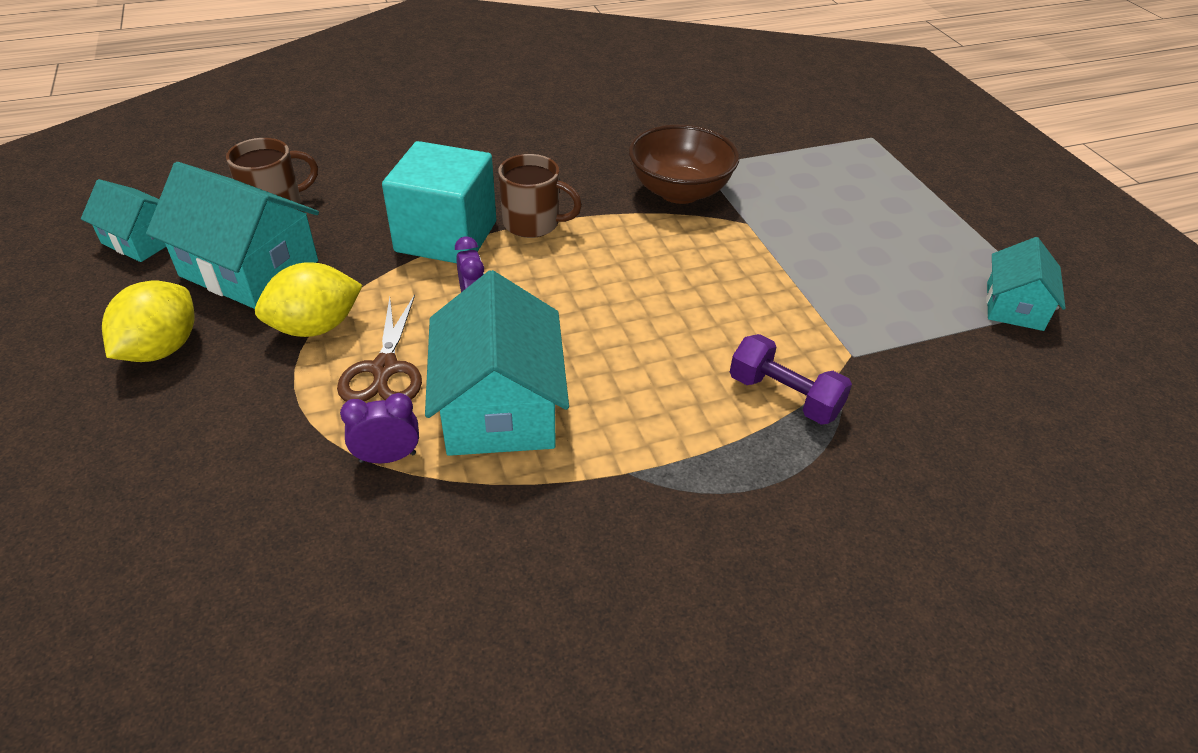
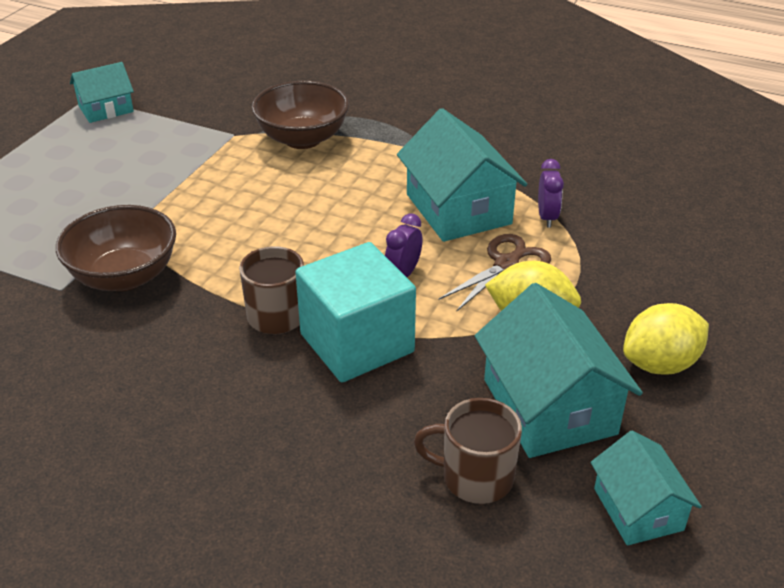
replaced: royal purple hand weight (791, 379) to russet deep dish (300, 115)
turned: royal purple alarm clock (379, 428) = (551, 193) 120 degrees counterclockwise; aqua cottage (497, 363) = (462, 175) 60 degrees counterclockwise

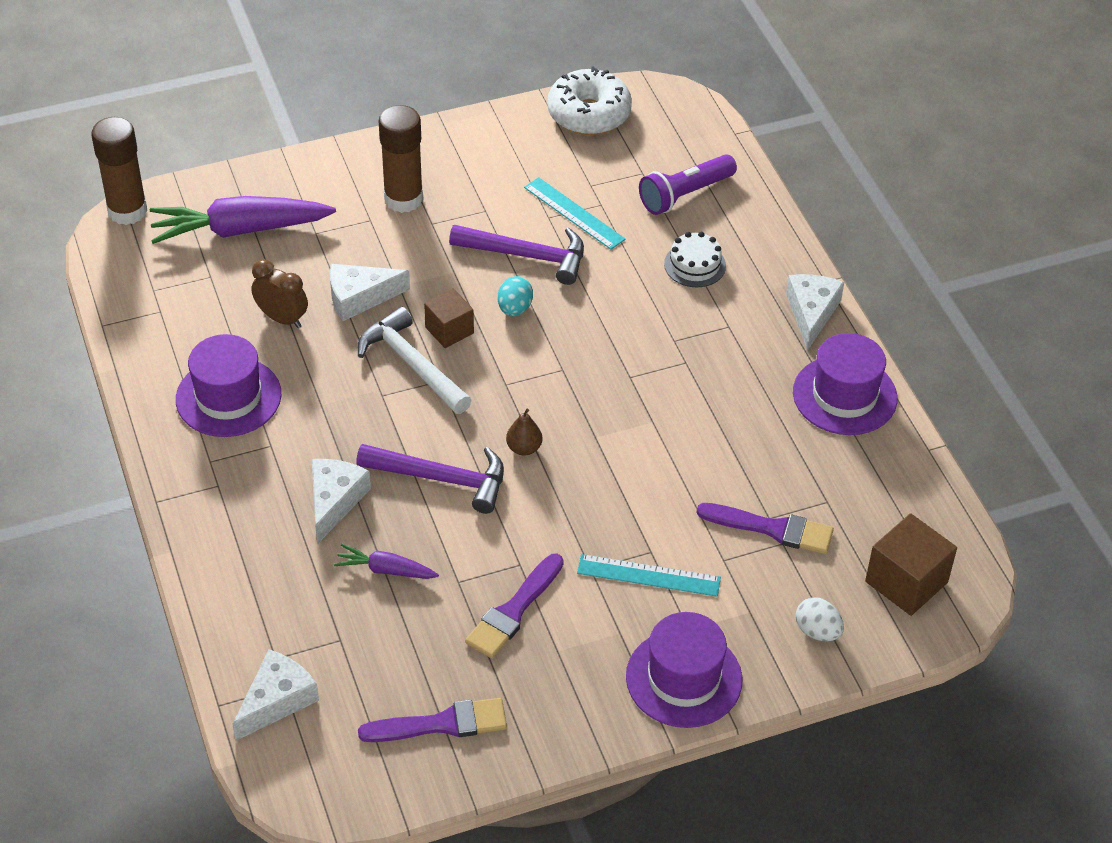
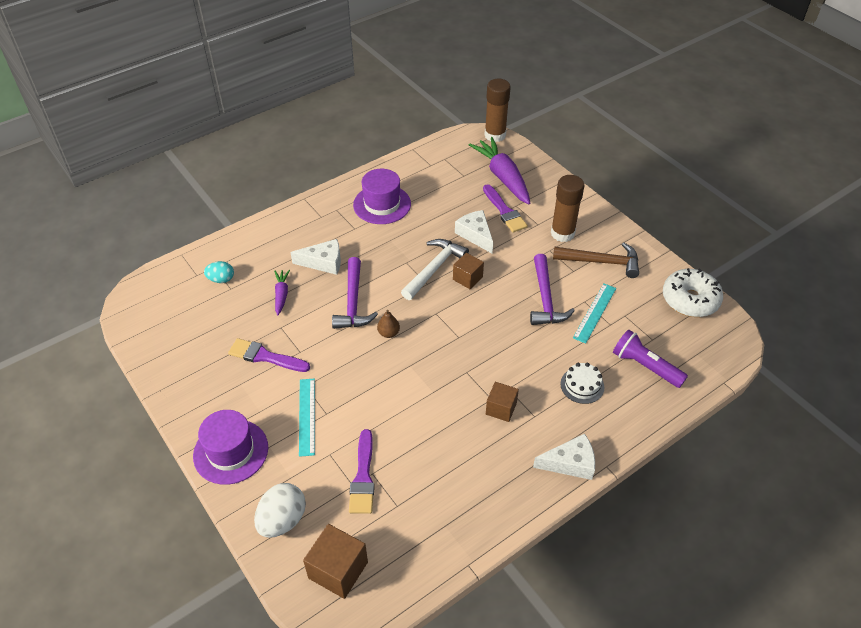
removed: pure white piece of cheese (275, 695); russet alarm clock (279, 293); royal purple top hat (845, 384)
added: russet cube (502, 402); russet hammer (596, 260)
moved: royal purple paint brush (432, 720) to (505, 208); aqua egg shape (515, 296) to (219, 272)
resized: pure white egg shape (820, 619) = (280, 510) x1.61

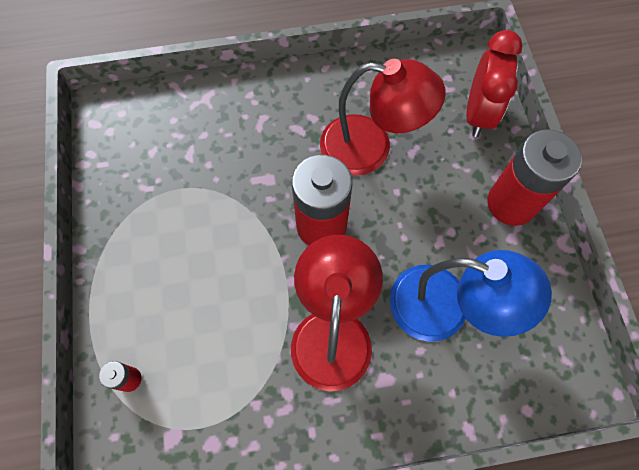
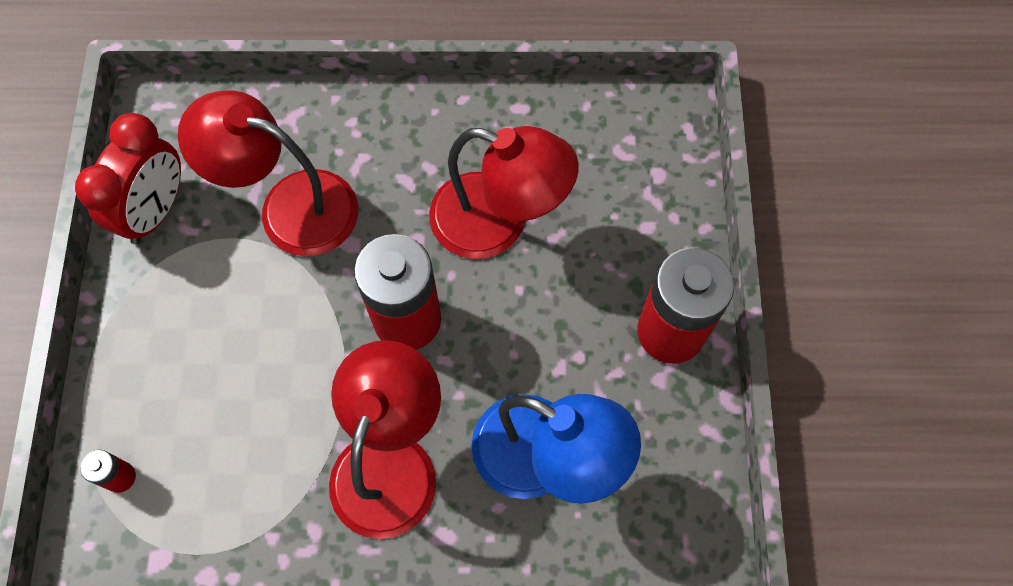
added: red desk lamp (268, 173)
moved: red alarm clock (494, 83) to (128, 178)

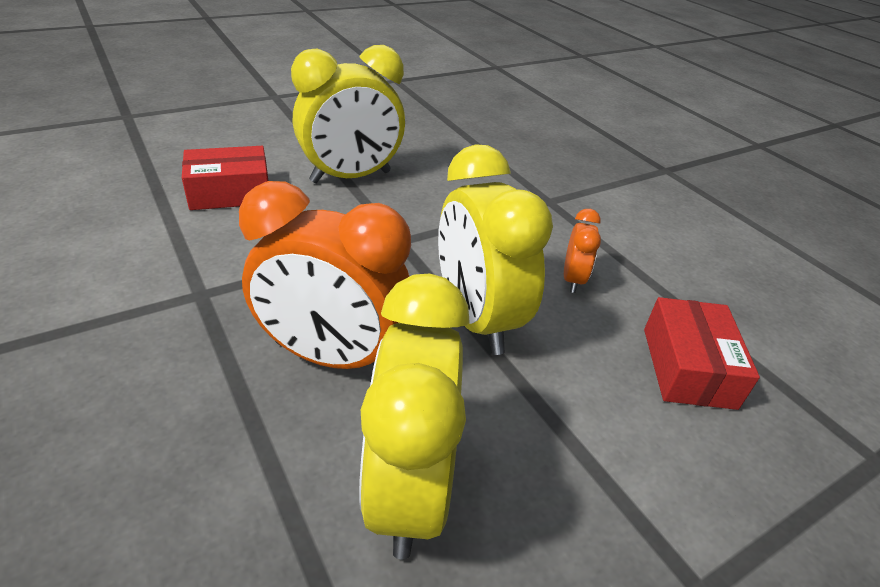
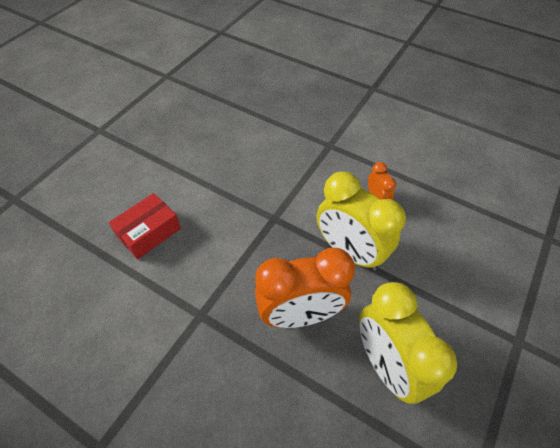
removed: golden alarm clock (348, 114); red package (702, 353)

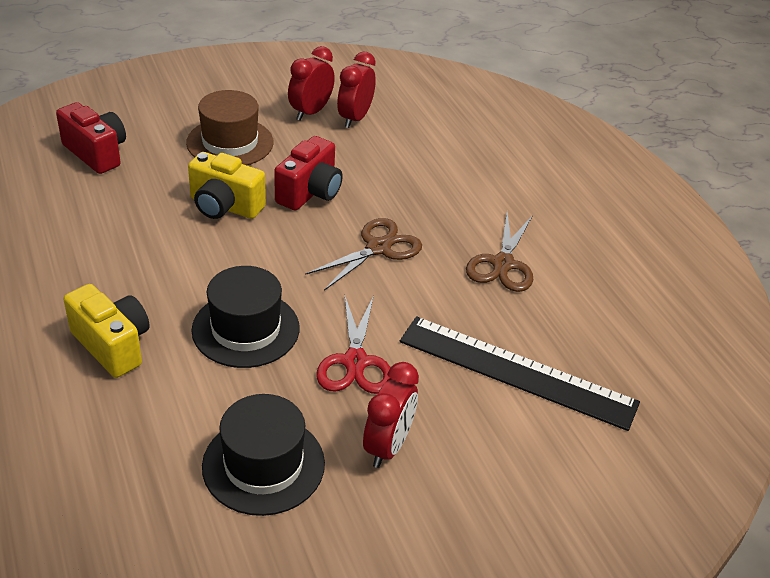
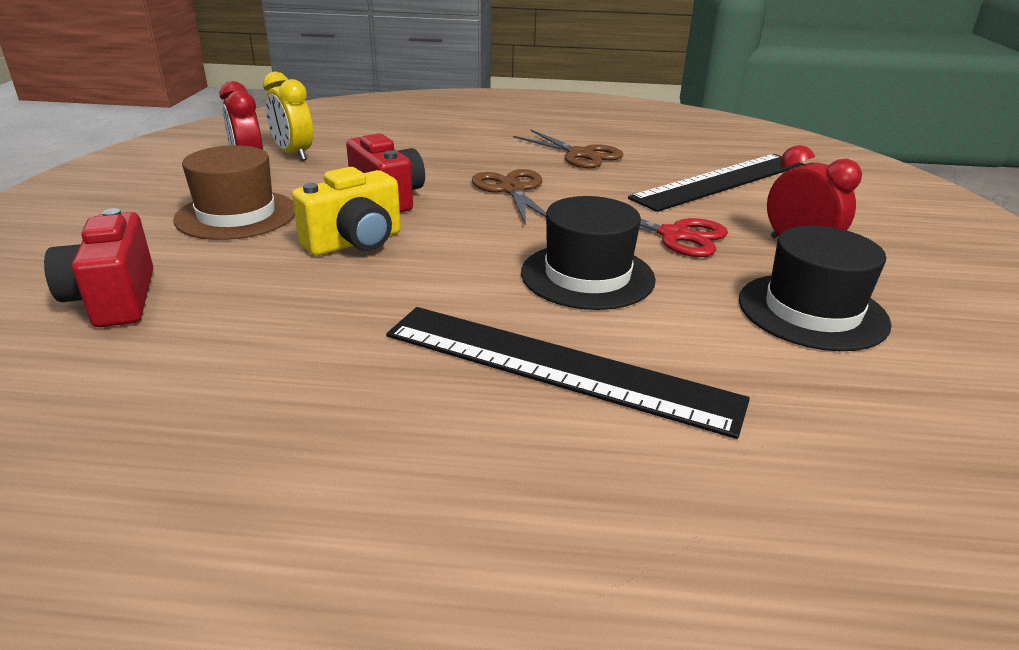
replaced: golden photo camera (106, 331) to black straightedge (568, 373)
recoloured: red alarm clock (356, 90) to golden alarm clock (288, 116)
turned: red photo camera (91, 138) = (98, 267) 90 degrees counterclockwise

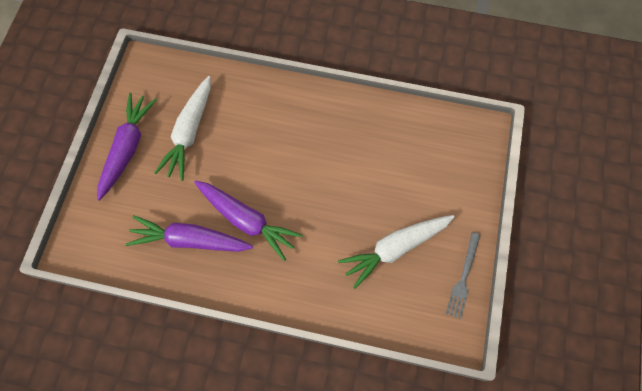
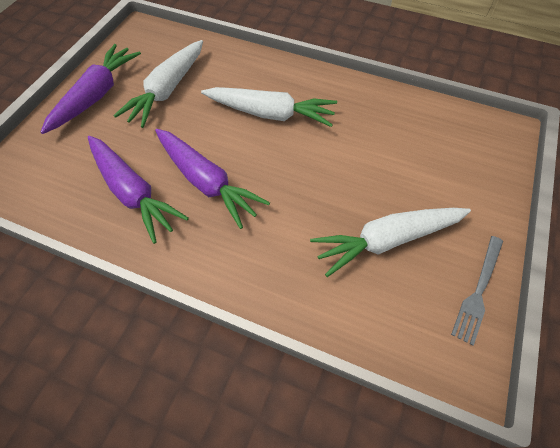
added: pure white toy carrot (269, 107)
turned: royal purple toy carrot (189, 233) = (138, 190) 150 degrees counterclockwise

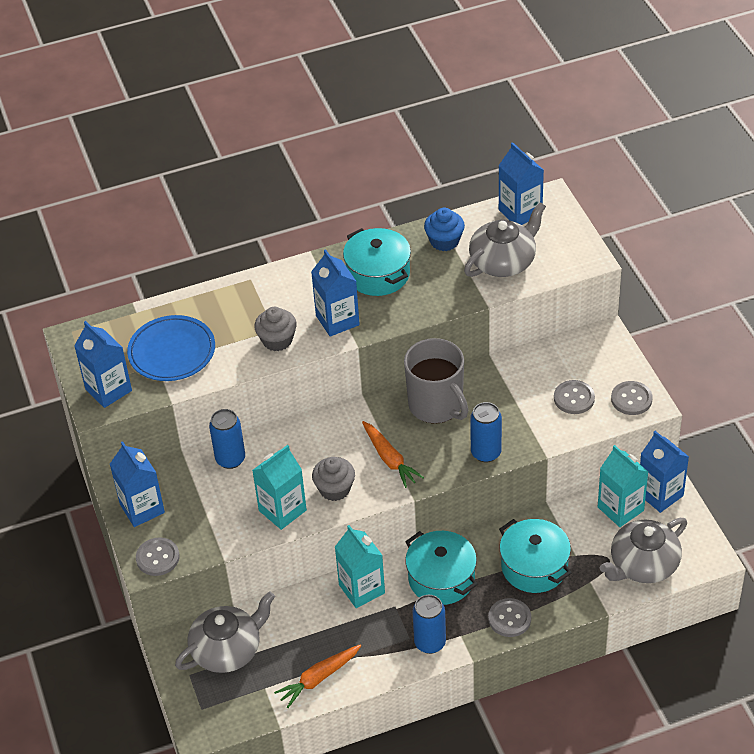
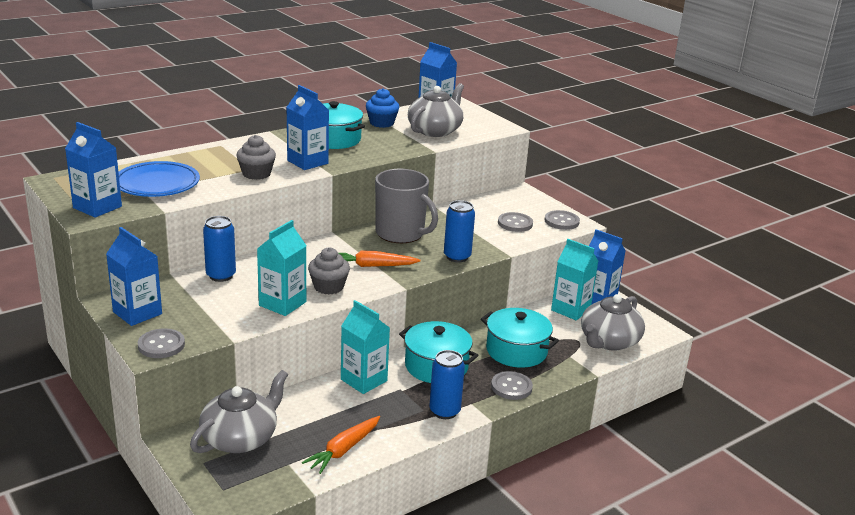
turned: orange-coloured toy carrot (393, 454) = (379, 258) 135 degrees clockwise

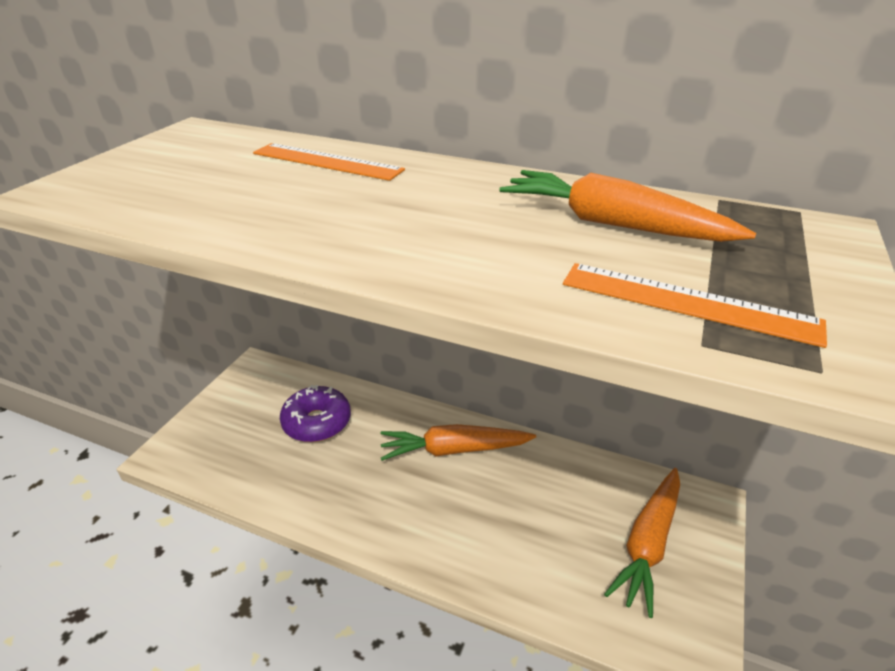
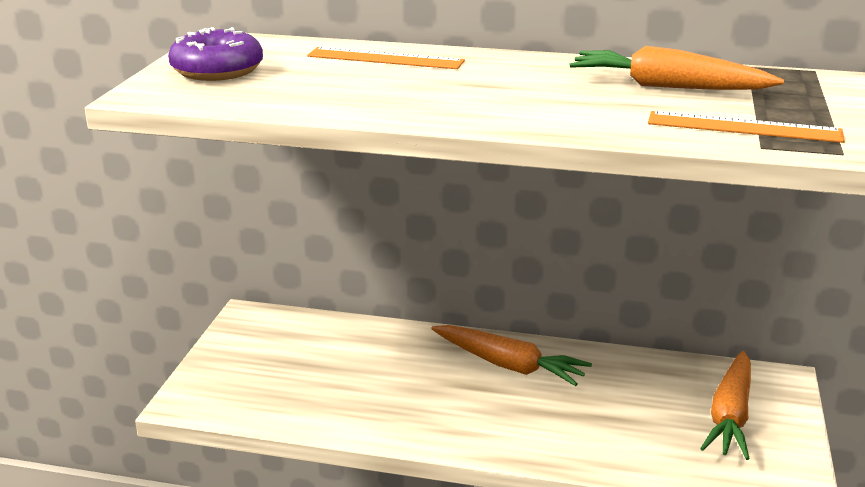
moved: royal purple donut (315, 413) to (215, 54)
turned: orange-coloured toy carrot (458, 442) = (511, 355) 135 degrees counterclockwise

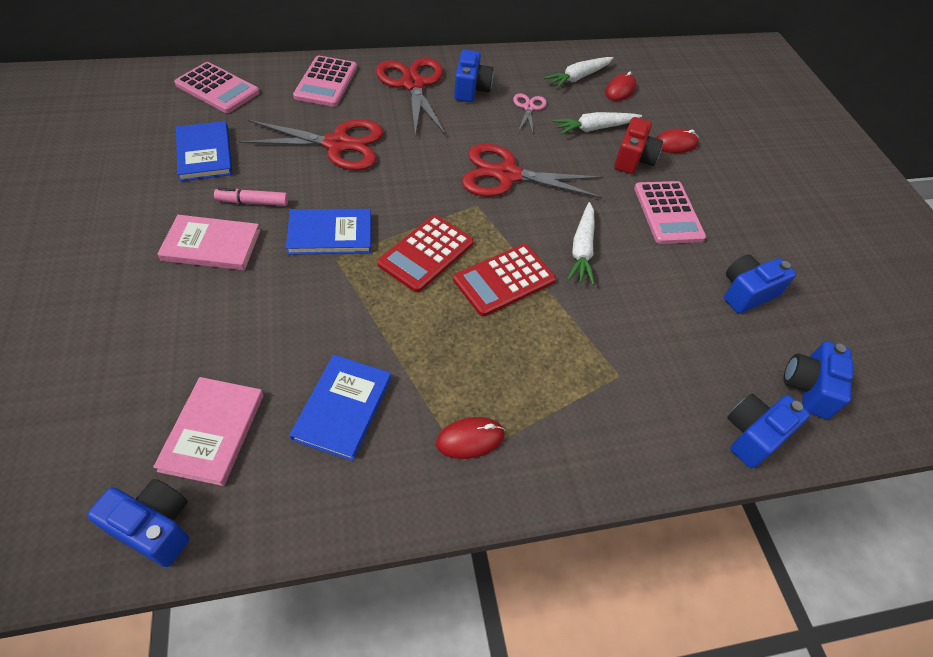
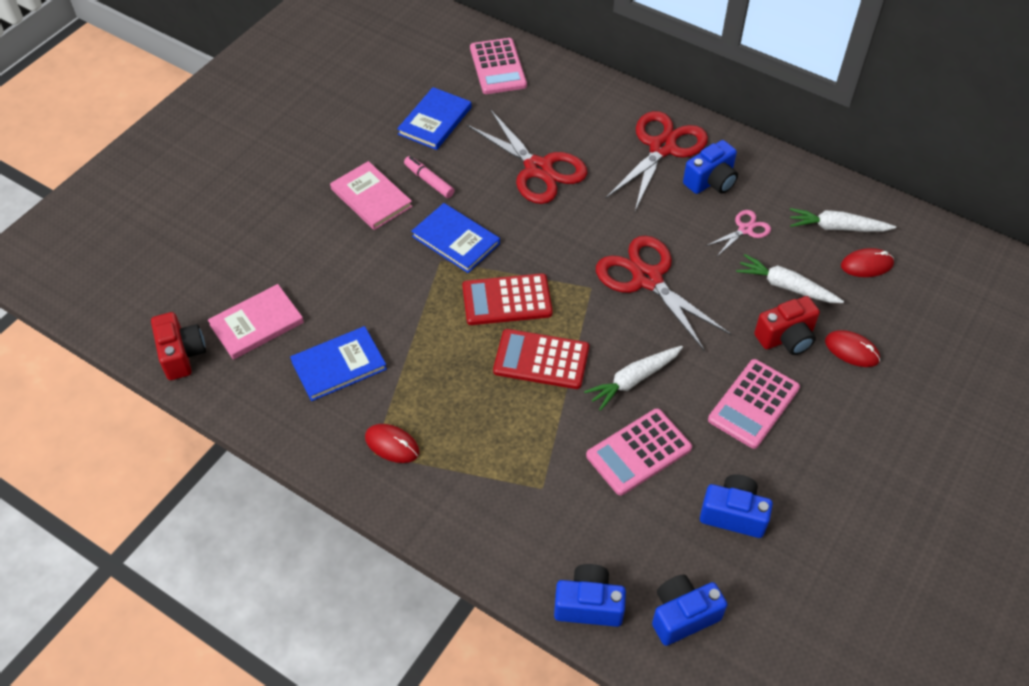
moved: rosy adding machine (325, 81) to (639, 452)
recoloured: cobalt photo camera (138, 523) to red photo camera (178, 346)

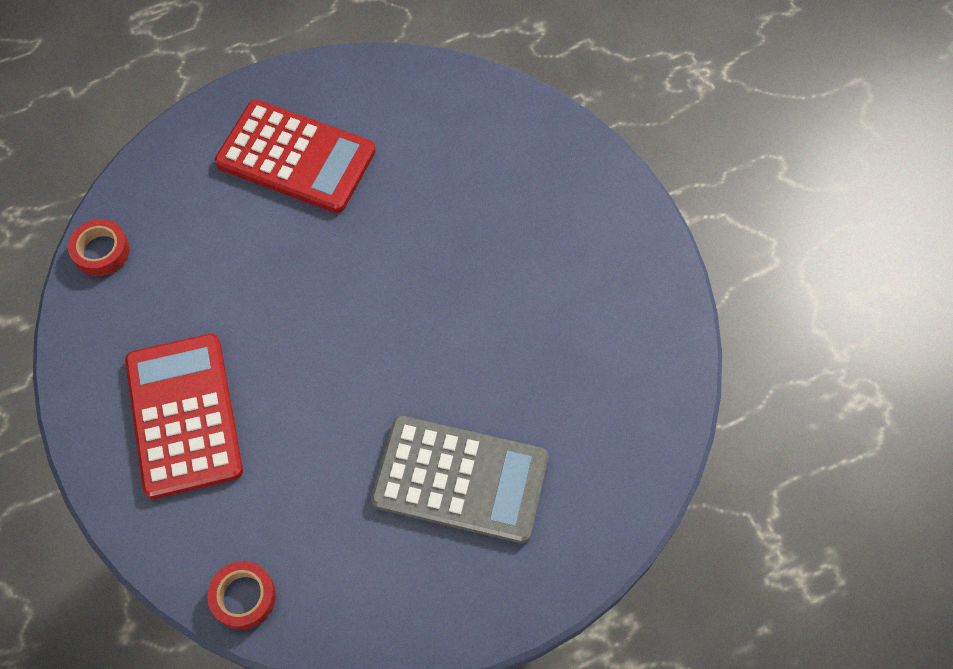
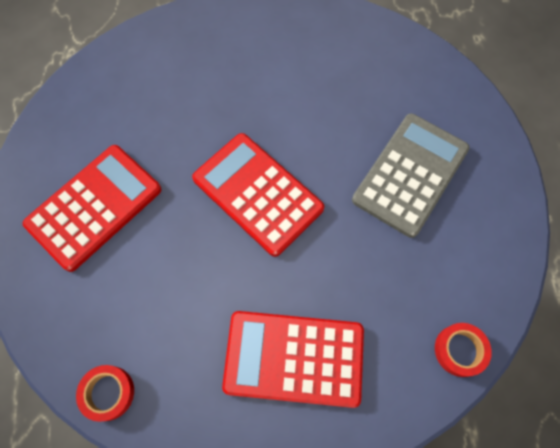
added: red adding machine (258, 195)

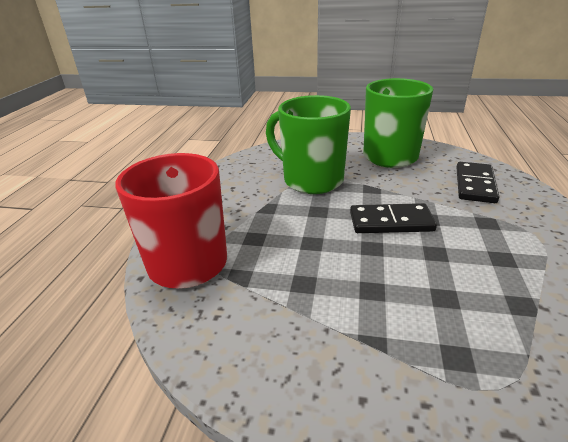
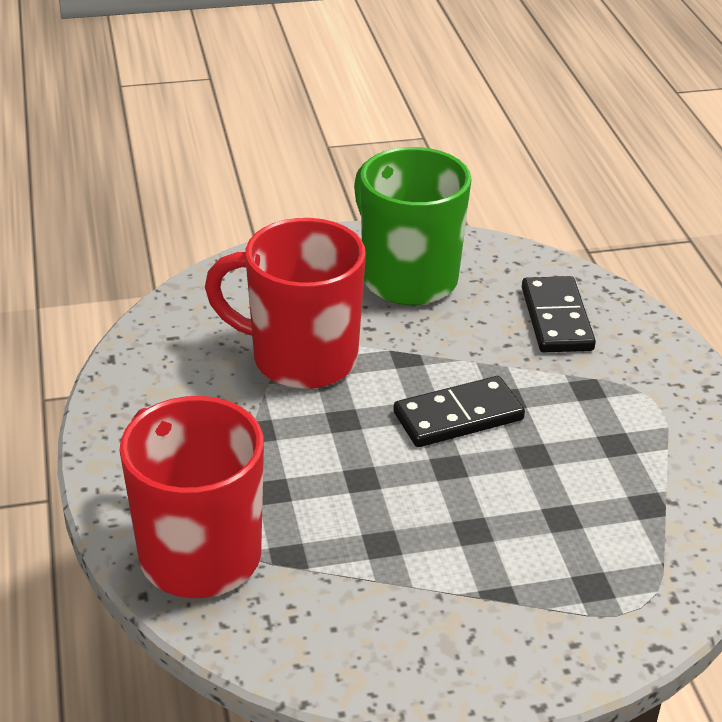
recoloured: emerald mug (308, 144) to red mug (285, 303)

